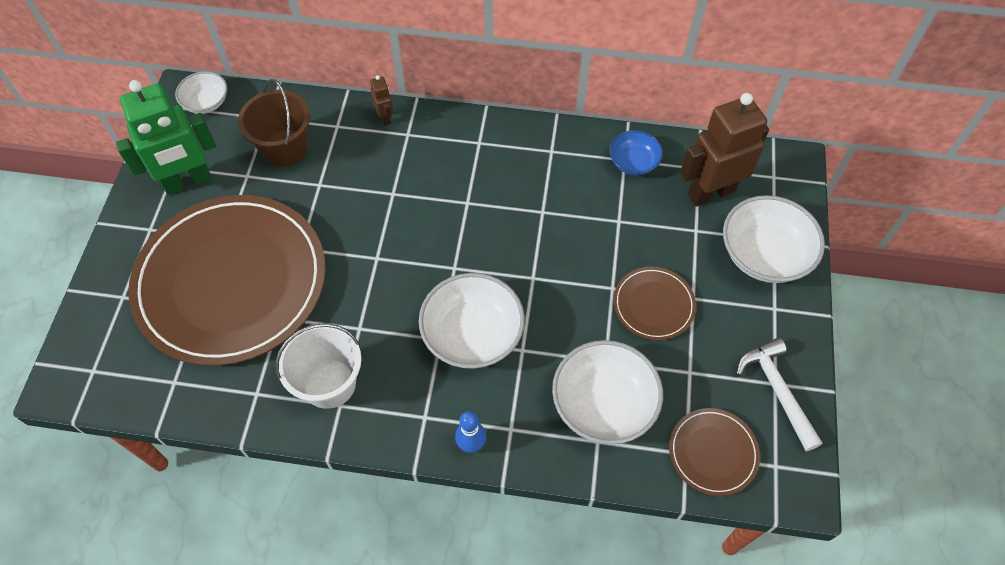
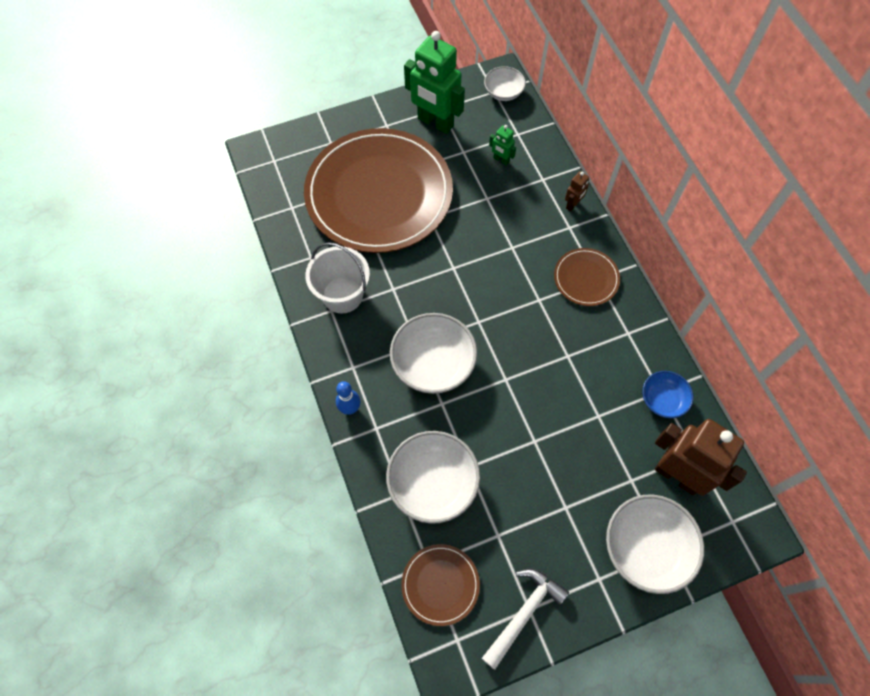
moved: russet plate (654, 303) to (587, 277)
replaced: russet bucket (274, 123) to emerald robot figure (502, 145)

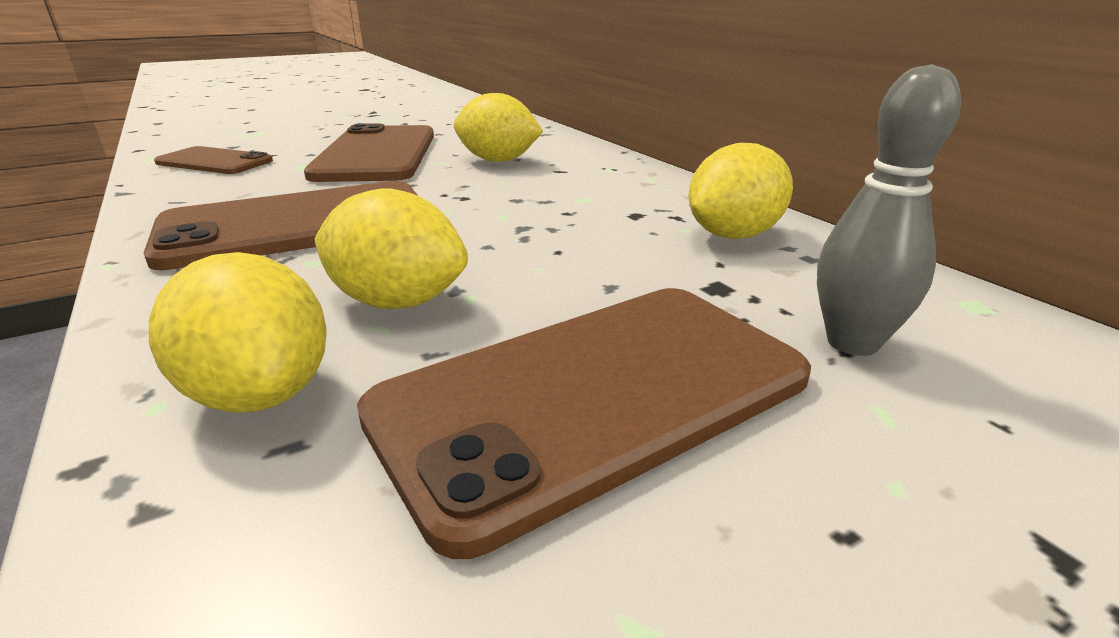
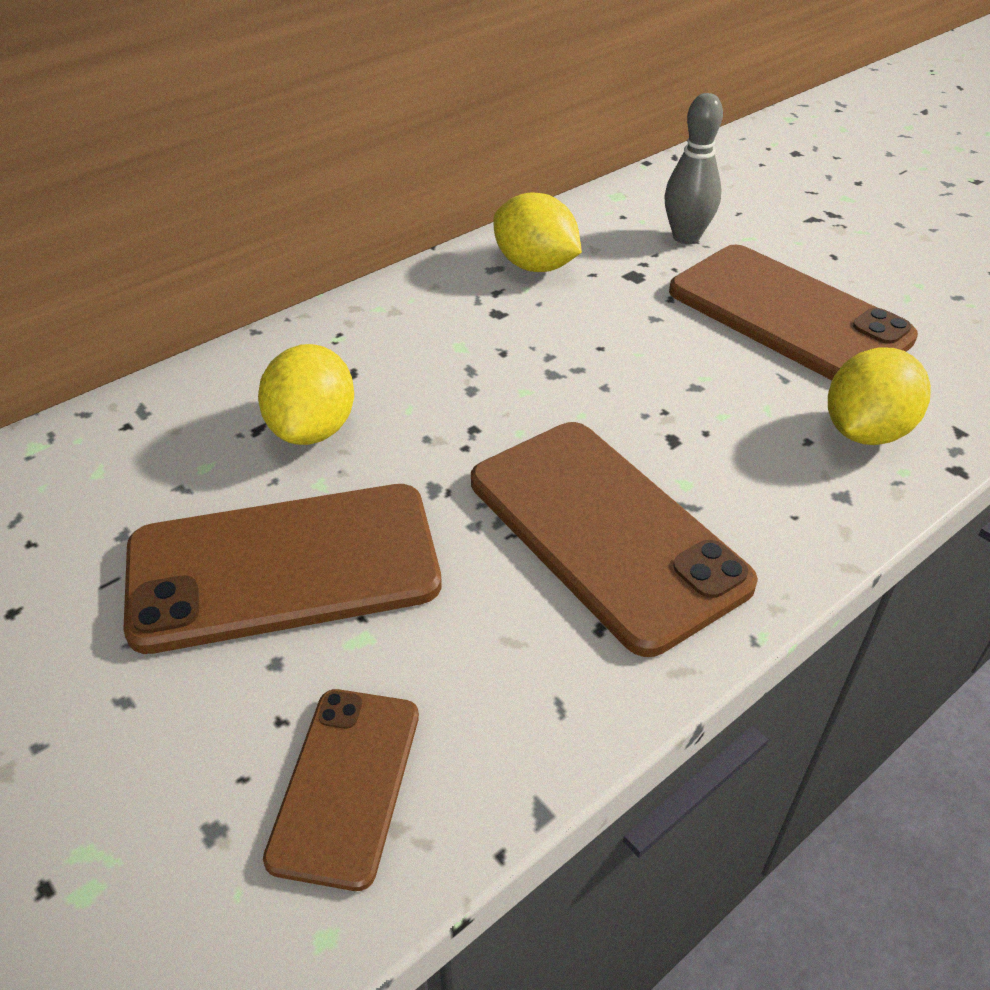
removed: golden citrus fruit (391, 248)

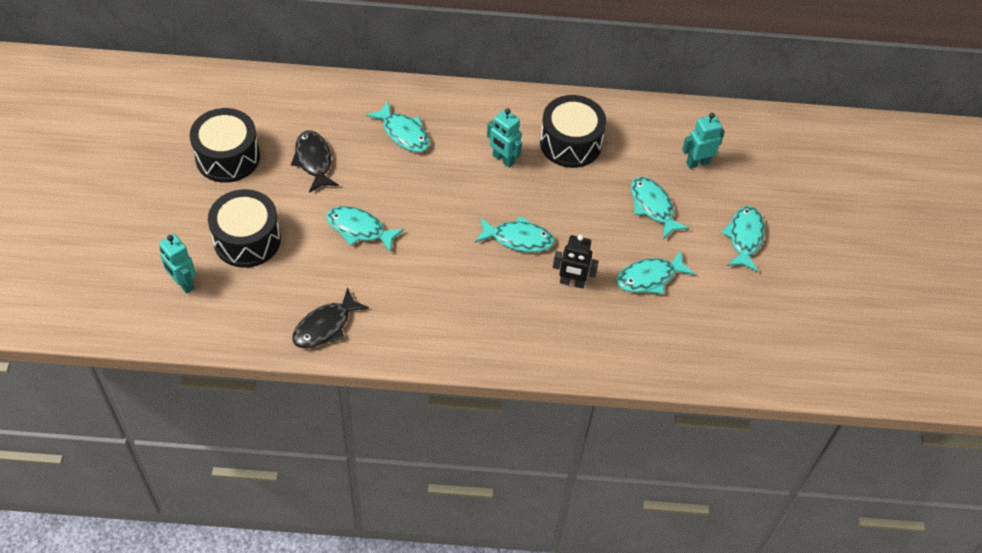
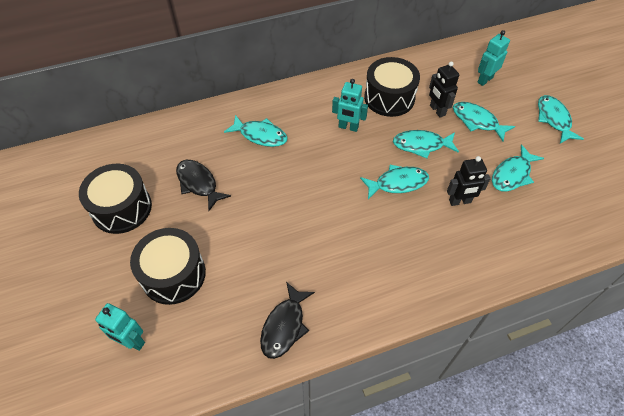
added: black robot figure (444, 89)
moved: aqua fish figure (365, 229) to (426, 144)

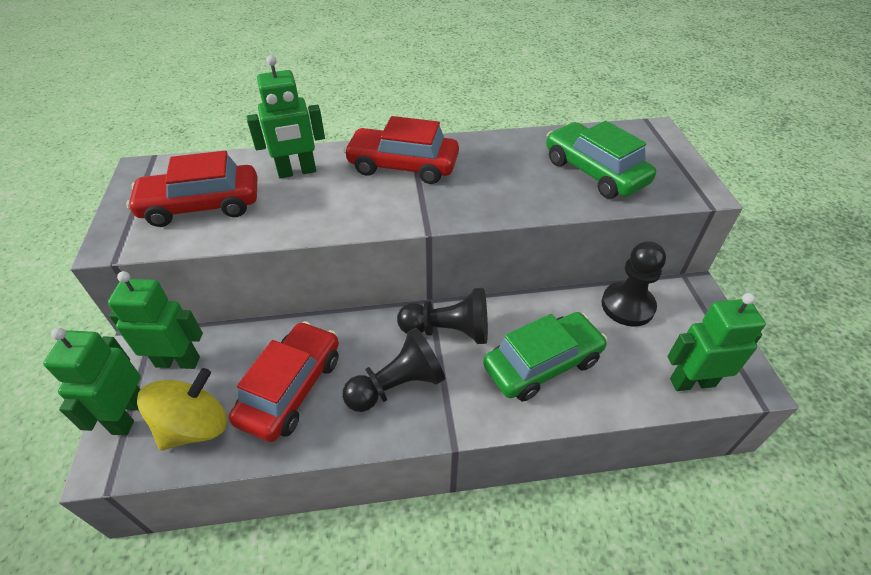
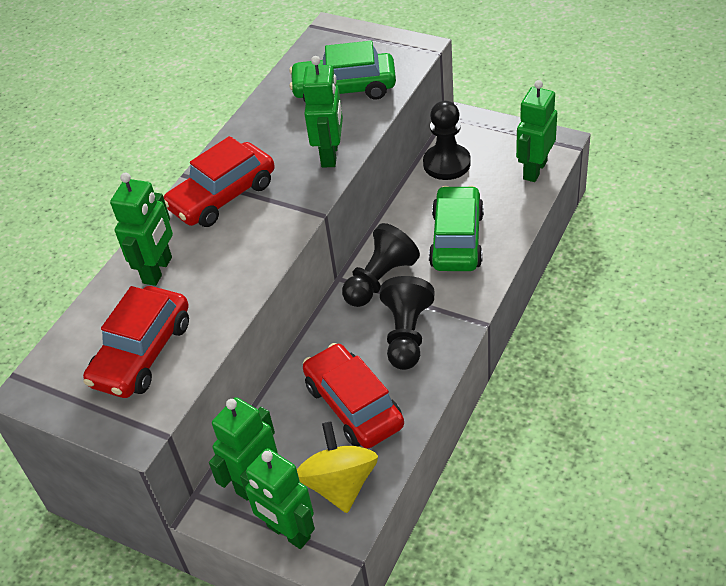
added: emerald robot figure (323, 112)

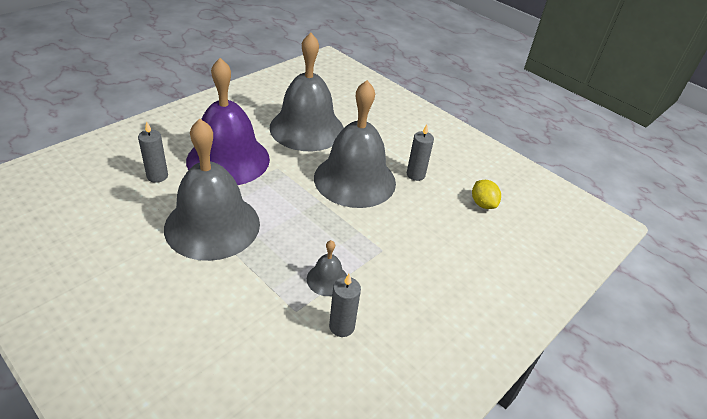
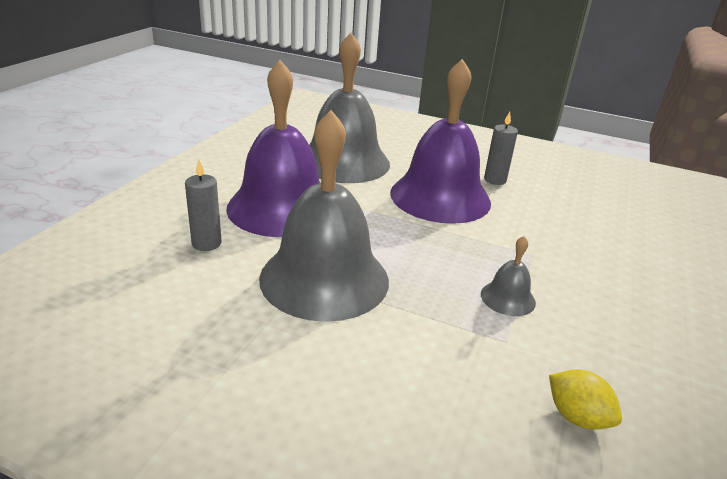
removed: gray wax candle (345, 305)
moved: golden citrus fruit (486, 194) to (585, 399)
recoloured: gray hand bell (355, 144) to royal purple hand bell (440, 141)

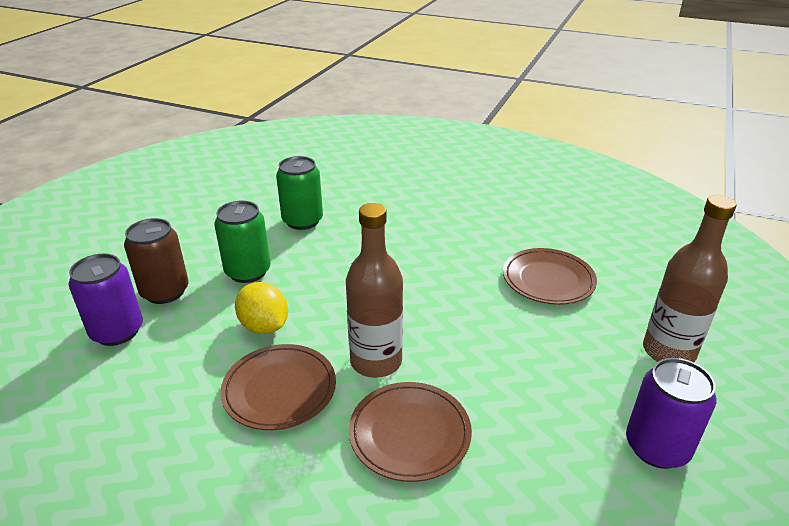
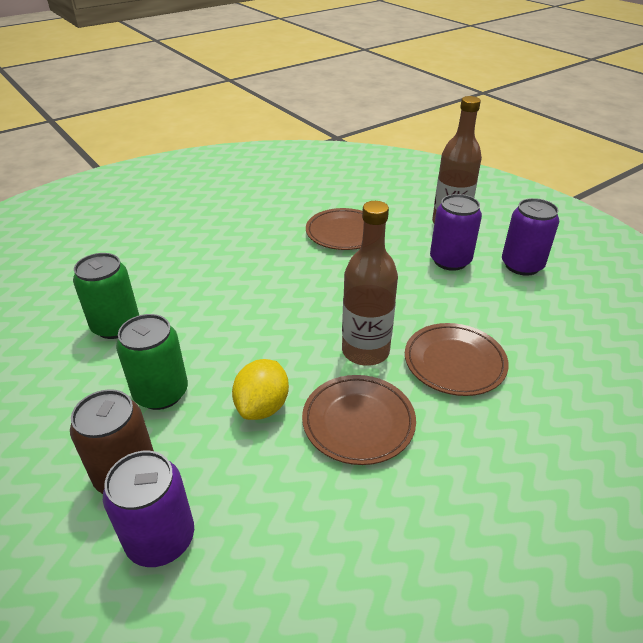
added: royal purple can (456, 232)
turned: golden citrus fruit (261, 308) = (260, 389) 60 degrees counterclockwise

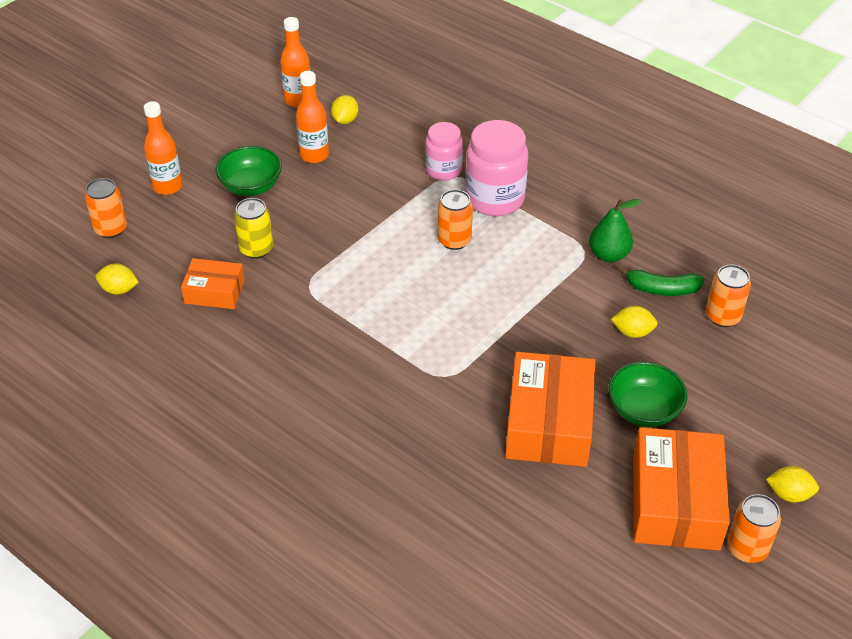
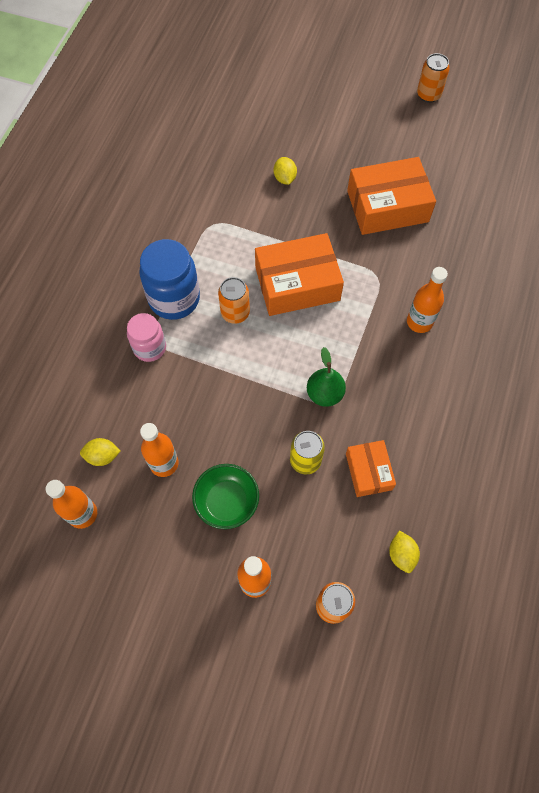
removed: emerald deep dish (648, 394); emerald banana (661, 281); orange-coloured can (728, 295); golden citrus fruit (792, 484)
added: orange-coloured flask (427, 300)
moved: emerald pear fruit (615, 230) to (326, 377); orange-coloured package (681, 488) to (299, 274)
recoloured: rosy preserve jar (496, 168) to cobalt preserve jar (169, 279)

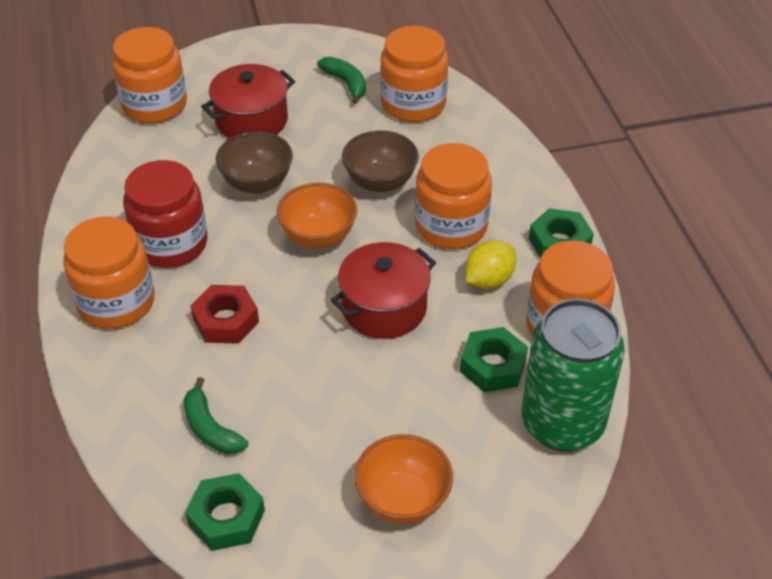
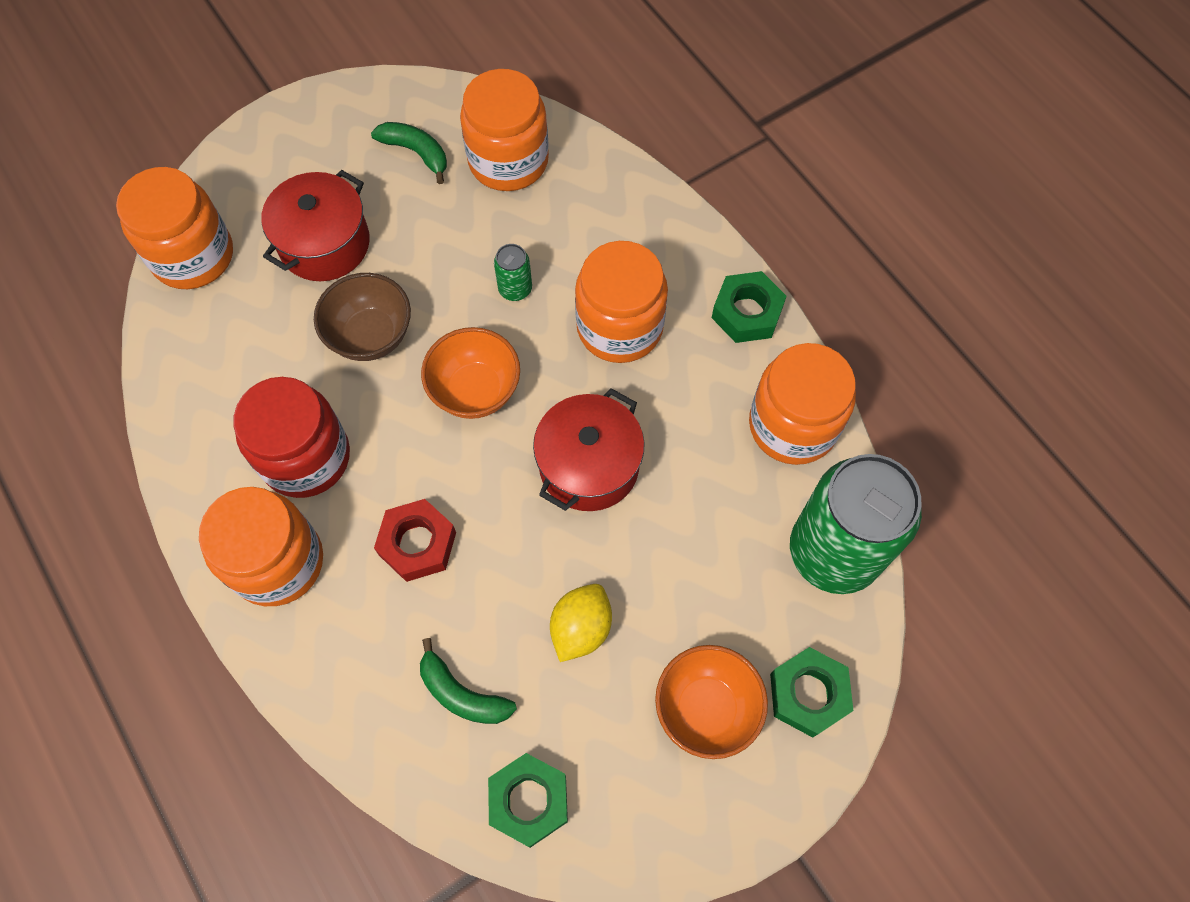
moved: emerald hex nut (494, 359) to (811, 692); golden citrus fruit (490, 264) to (581, 623)
replaced: russet deep dish (380, 161) to emerald can (513, 272)

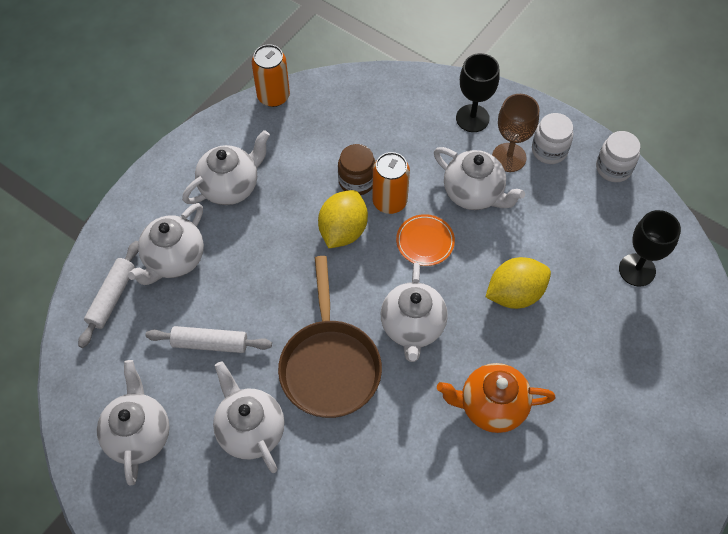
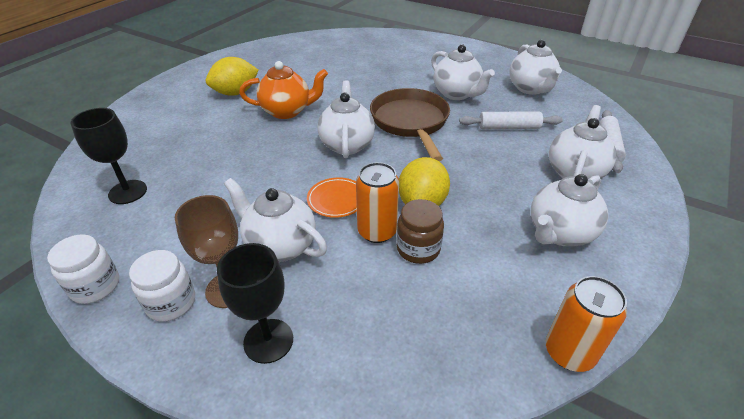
moved: golden citrus fruit (518, 283) to (232, 76)

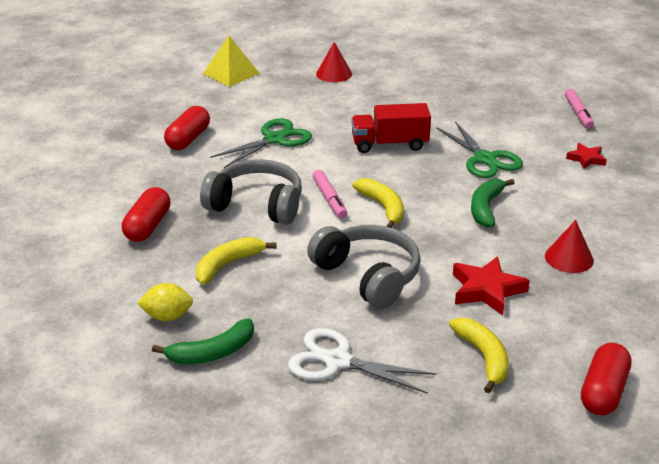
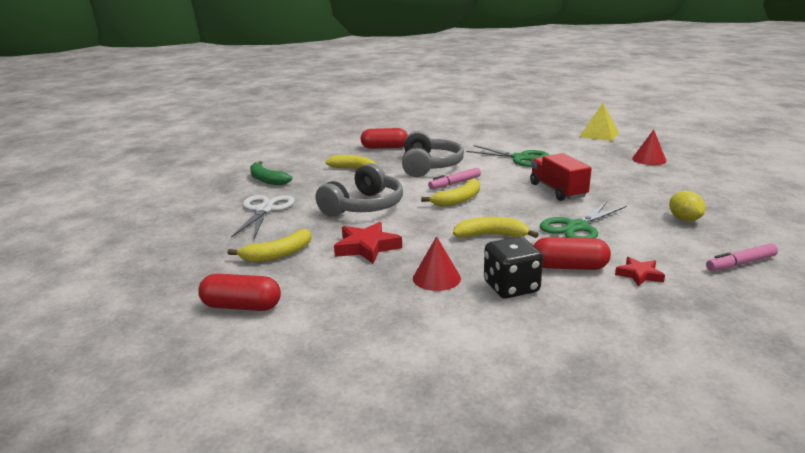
added: black game die (513, 267)
moved: golden citrus fruit (165, 302) to (687, 206); red capsule (187, 128) to (572, 253)
recoloured: emerald banana (493, 203) to golden banana (496, 227)

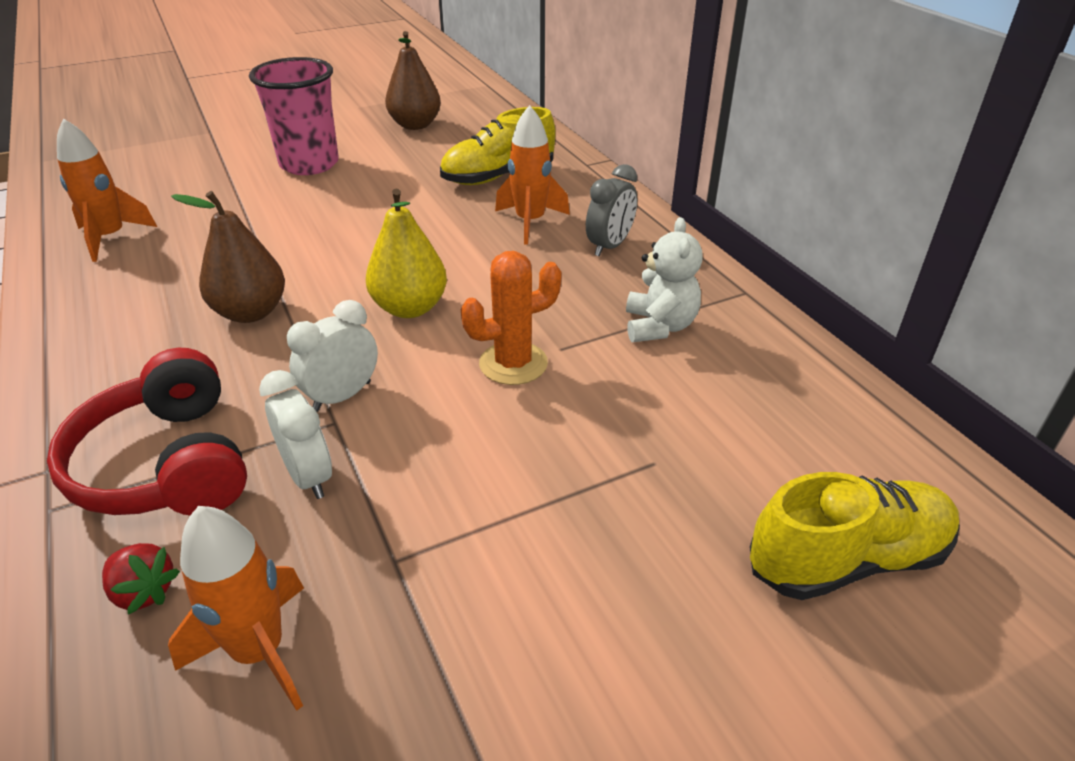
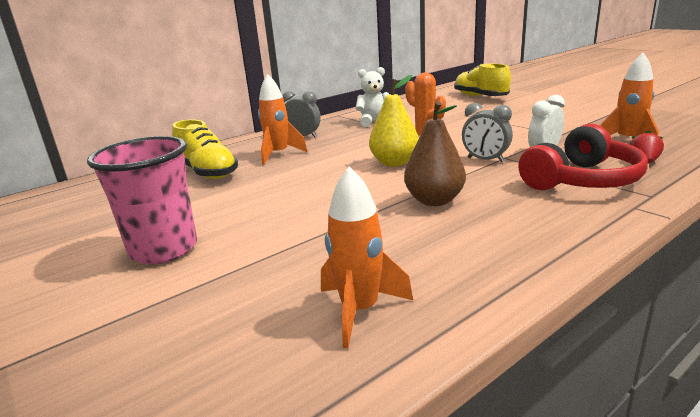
removed: russet pear fruit (413, 80)
recoloured: pure white alarm clock (332, 356) to gray alarm clock (487, 133)

